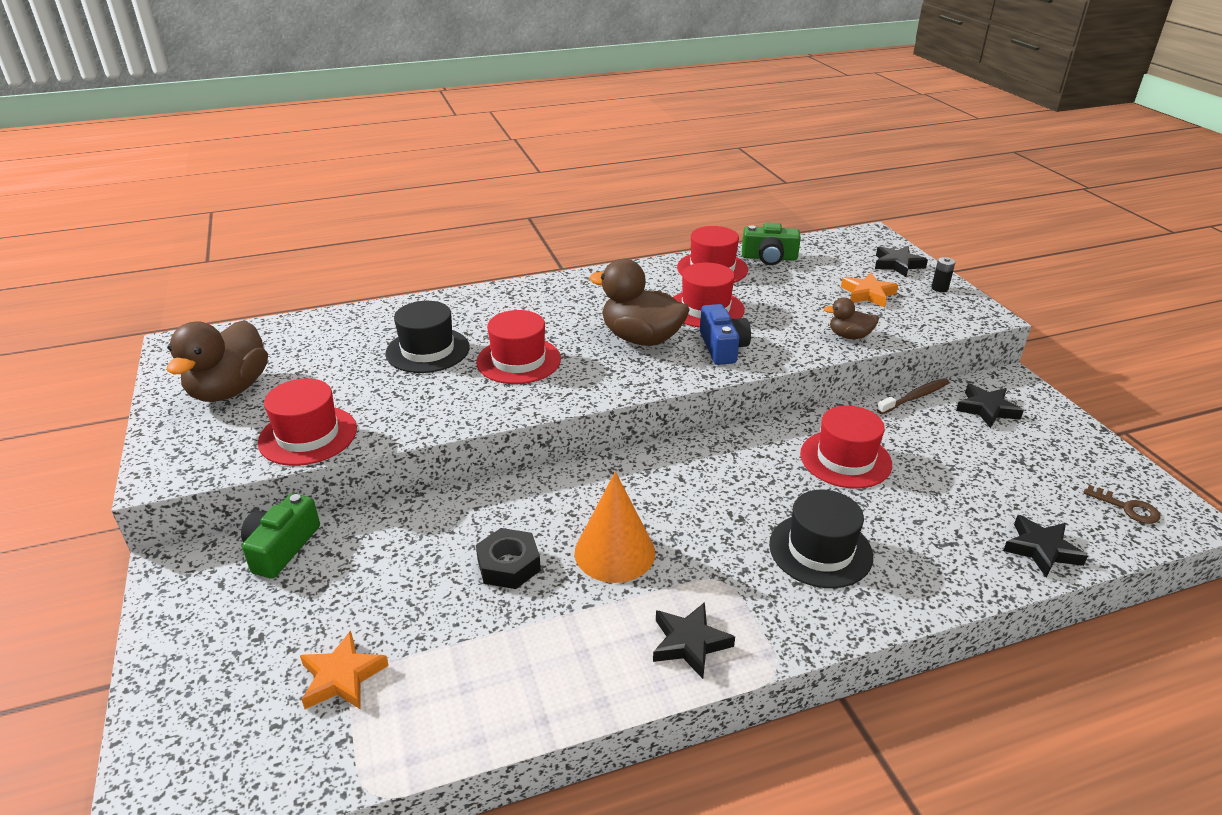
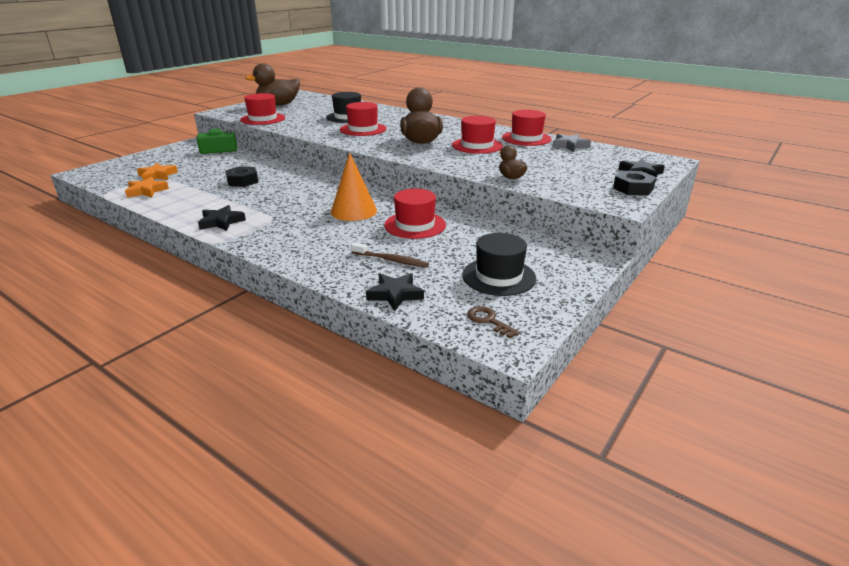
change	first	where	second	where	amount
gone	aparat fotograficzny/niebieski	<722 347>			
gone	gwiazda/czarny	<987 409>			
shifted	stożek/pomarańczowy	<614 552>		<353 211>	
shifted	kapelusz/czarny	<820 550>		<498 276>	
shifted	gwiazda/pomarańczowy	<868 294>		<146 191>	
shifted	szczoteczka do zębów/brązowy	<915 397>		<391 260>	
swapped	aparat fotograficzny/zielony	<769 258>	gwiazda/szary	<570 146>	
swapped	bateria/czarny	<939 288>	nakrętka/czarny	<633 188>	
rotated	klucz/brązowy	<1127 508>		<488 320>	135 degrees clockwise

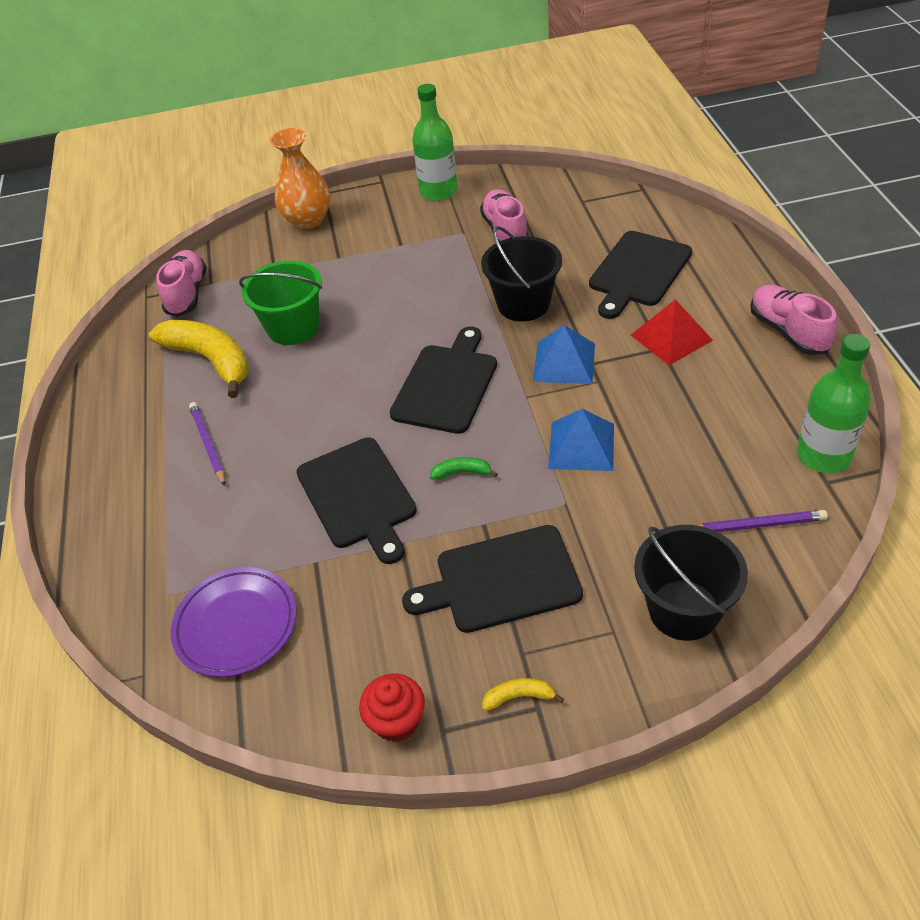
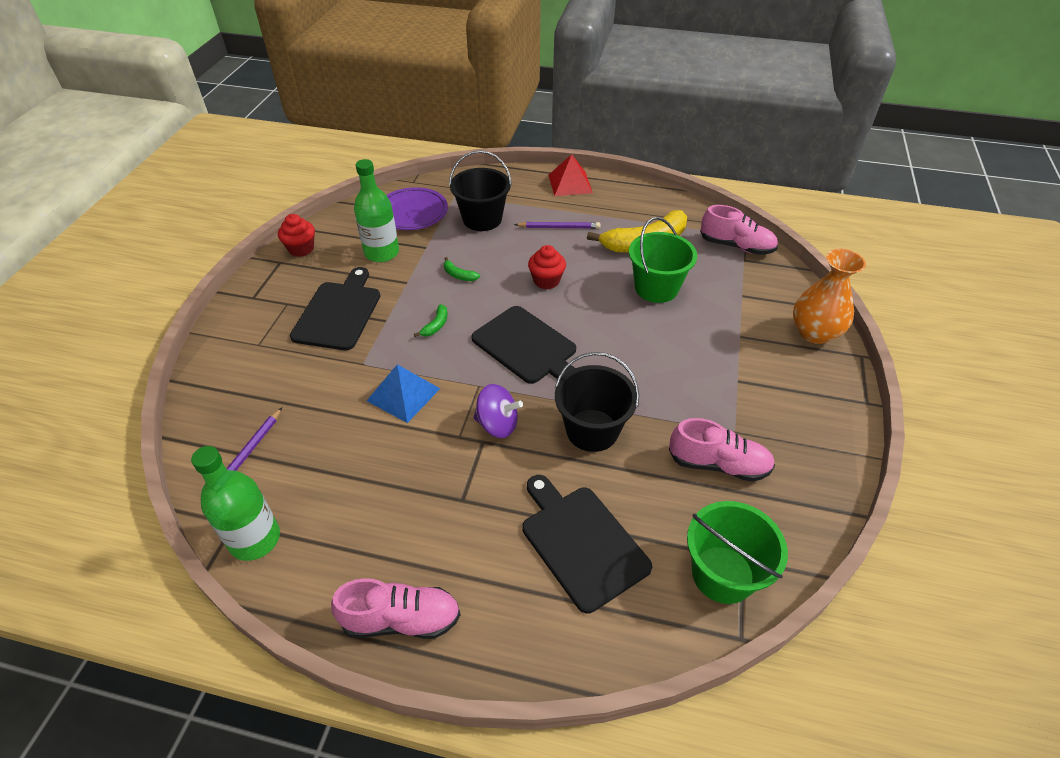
change	first	where	second	where	amount
gone	banan/żółty	<519 697>			
new			muffinka/czerwony	<546 281>	
new			wiadro/zielony	<722 574>	
shifted	butelka/zielony	<438 191>		<382 253>	
shifted	piramida/czerwony	<671 337>		<570 183>	
shifted	wiadro/czarny	<684 610>		<482 219>	
swapped	deska do krojenia/czarny	<358 496>	banan/zielony	<459 275>	
swapped	piramida/niebieski	<564 362>	bączek/fioletowy	<497 424>	

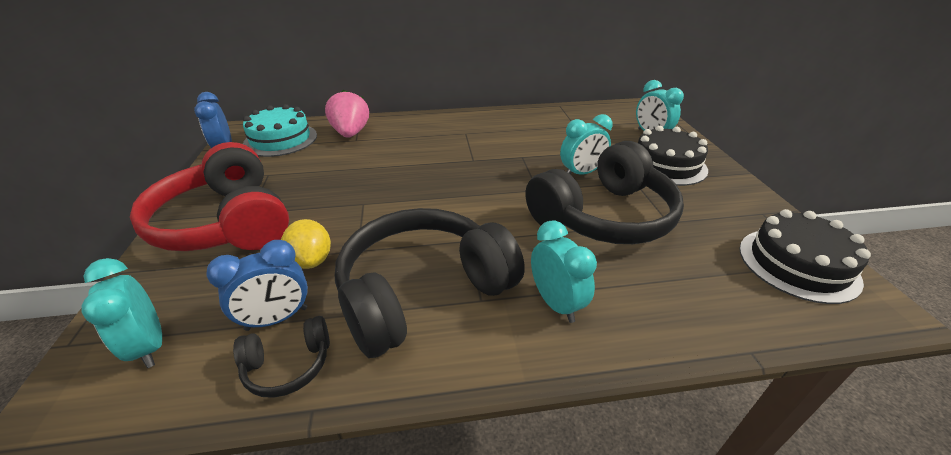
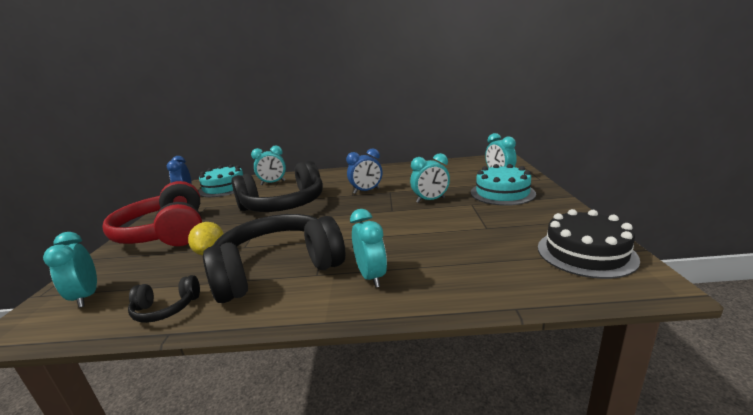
change	first	where	second	where	amount
shifted	budzik/niebieski	<277 319>		<366 191>	
shifted	słuchawki/czarny	<603 216>		<284 205>	
swapped	truskawka/różowy	<351 133>	budzik/turkusowy	<273 183>	
repainted	tort/czarny	<666 165>	tort/turkusowy	<502 193>	

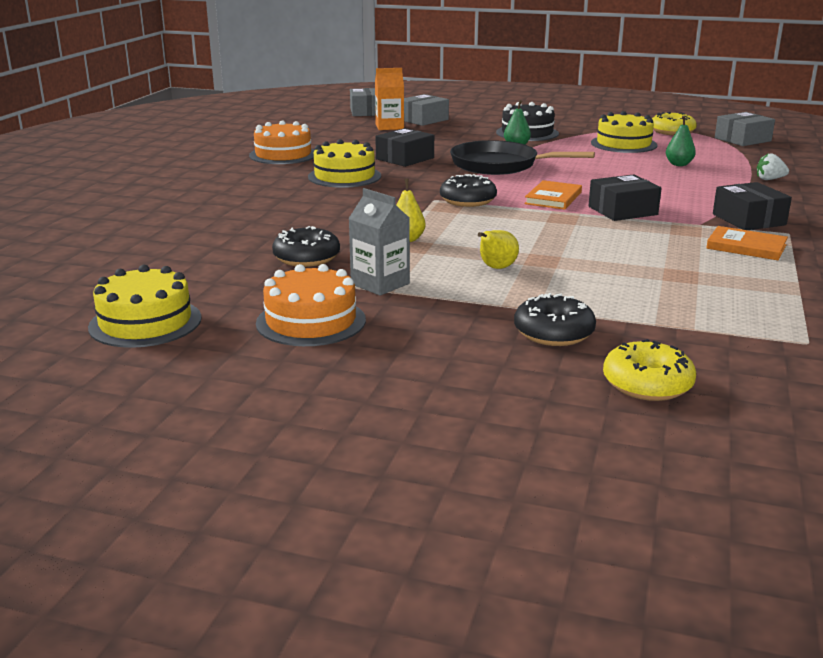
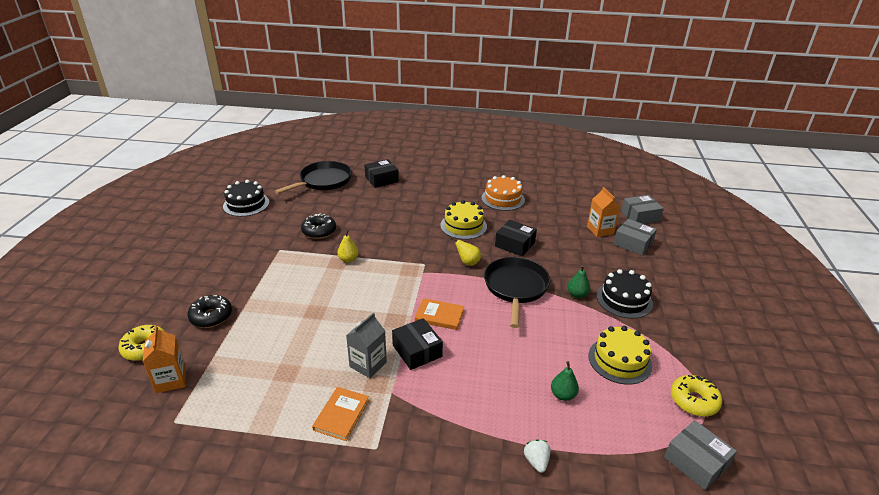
change	first	where	second	where	amount
gone	tort/pomarańczowy	<311 321>			
gone	donut/czarny	<468 200>			
new			karton mleka/pomarańczowy	<171 380>	
new			patelnia/czarny	<323 181>	
shifted	karton mleka/szary	<380 284>		<368 364>	
shifted	gruszka/żółty	<496 268>		<467 262>	
shifted	pudełko/czarny	<748 219>		<381 179>	
repainted	tort/żółty	<145 322>	tort/czarny	<246 204>	

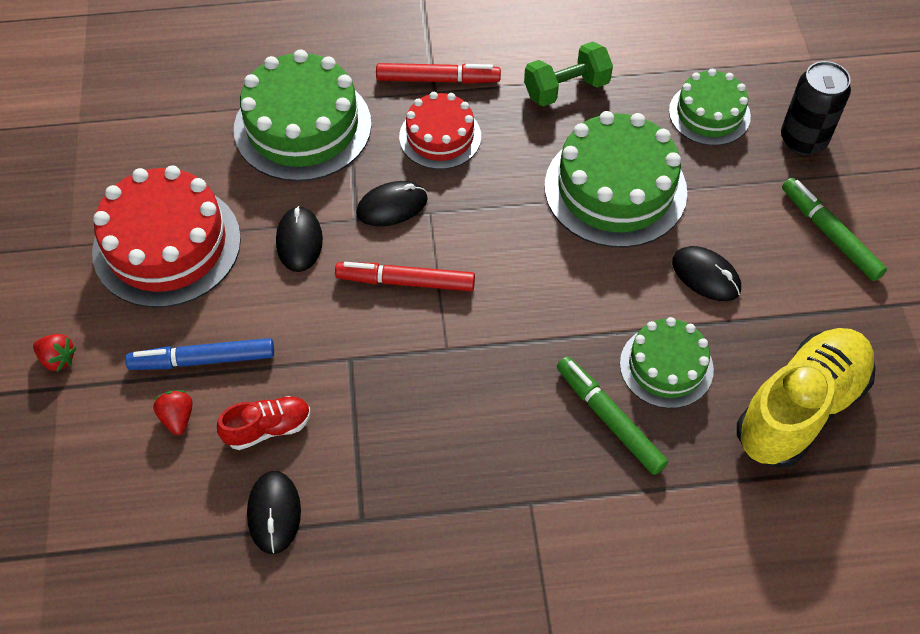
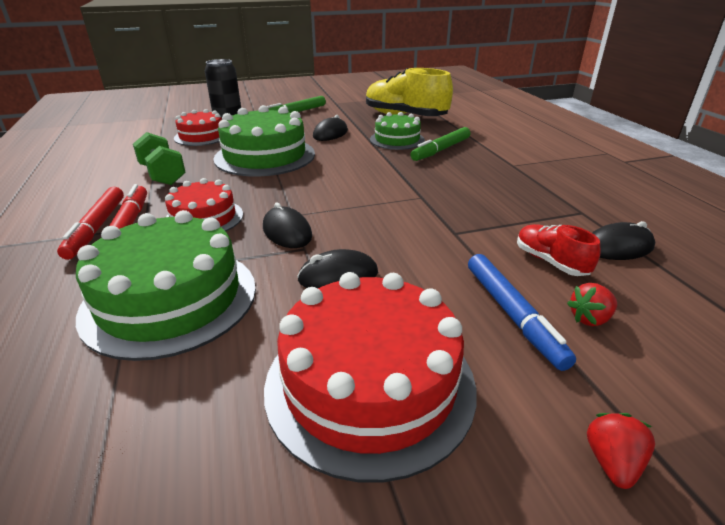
change	first	where	second	where	amount
shifted	flamaster/czerwony	<405 282>		<96 228>	
repainted	tort/zielony	<709 114>	tort/czerwony	<202 136>	

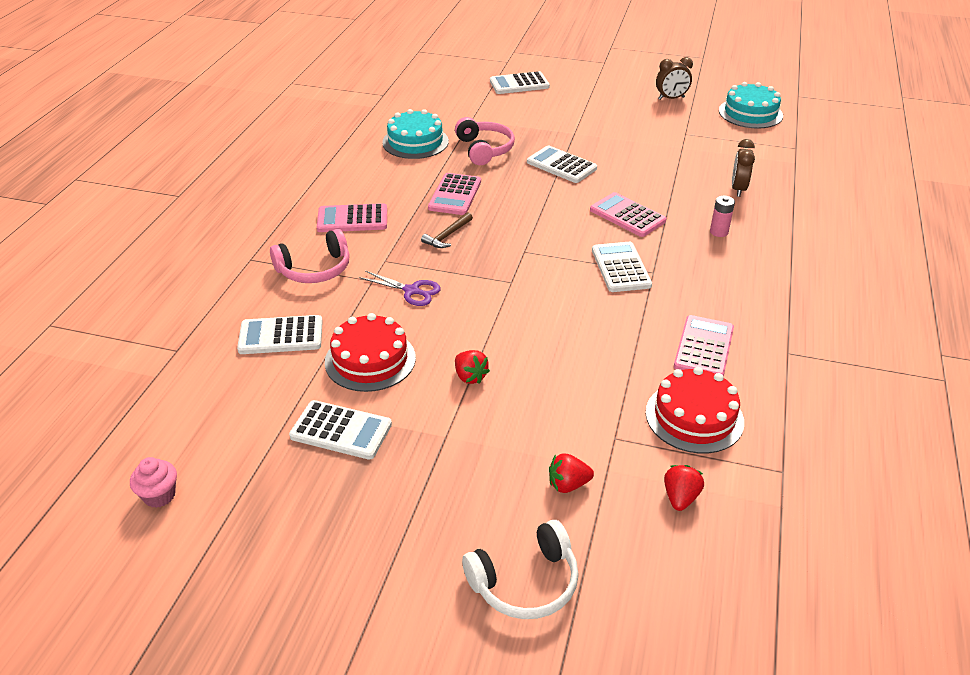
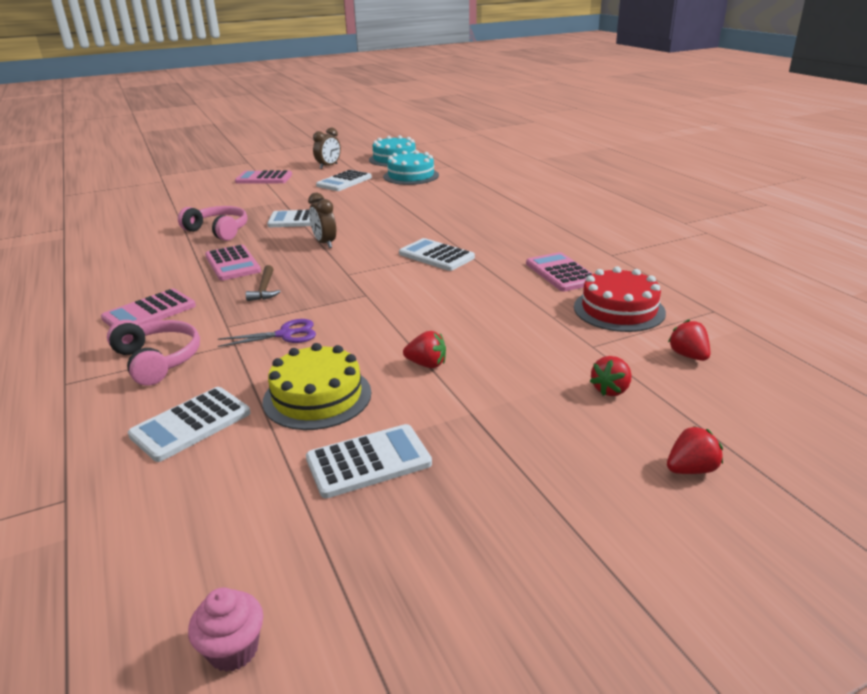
change	first	where	second	where	amount
gone	bateria/różowy	<719 232>			
shifted	tort/turkusowy	<415 142>		<411 176>	
shifted	kalkulator/biały	<519 84>		<344 181>	
shifted	kalkulator/różowy	<627 215>		<264 178>	
shifted	budzik/brązowy	<738 189>		<324 243>	
swapped	słuchawki/biały	<525 582>	truskawka/czerwony	<691 469>	
repainted	tort/czerwony	<370 360>	tort/żółty	<317 397>	
rotated	słuchawki/różowy	<315 269>		<157 360>	60 degrees counterclockwise

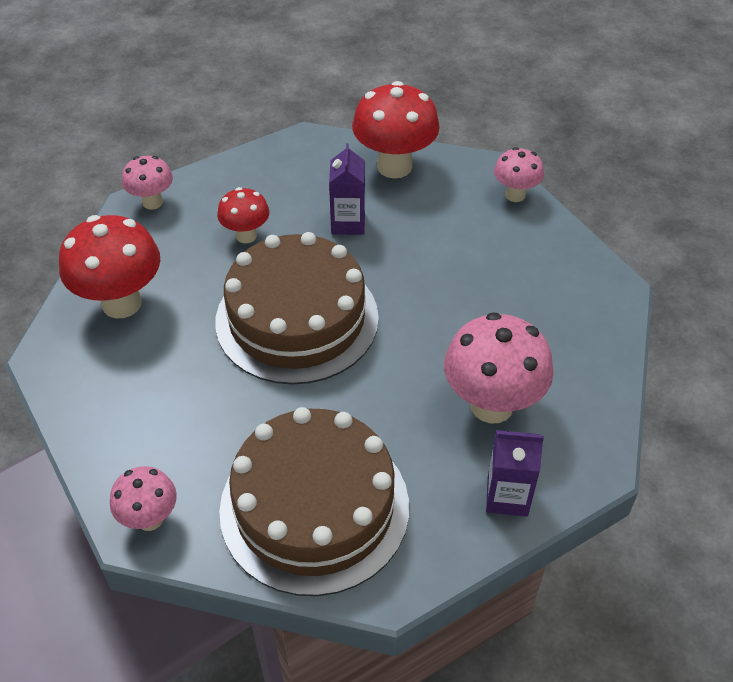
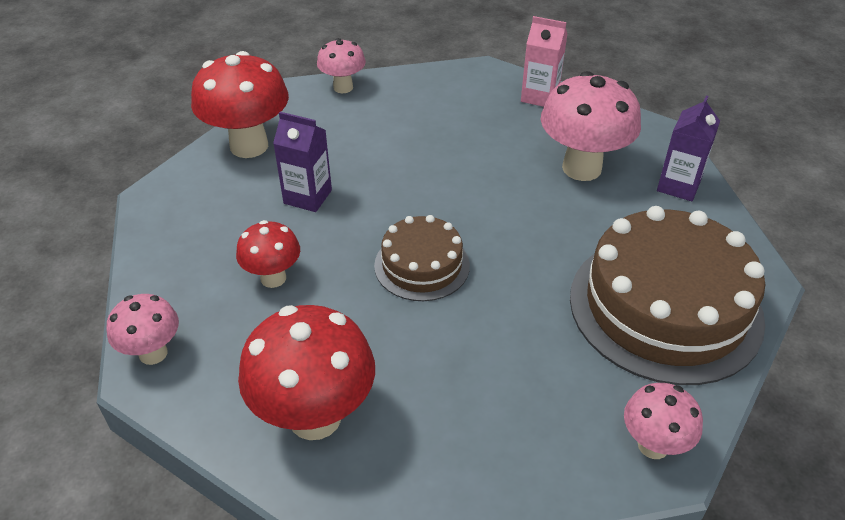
change	first	where	second	where	amount
new			karton mleka/różowy	<539 96>	
scaled	tort/brązowy	<297 319>		<422 265>	x0.53

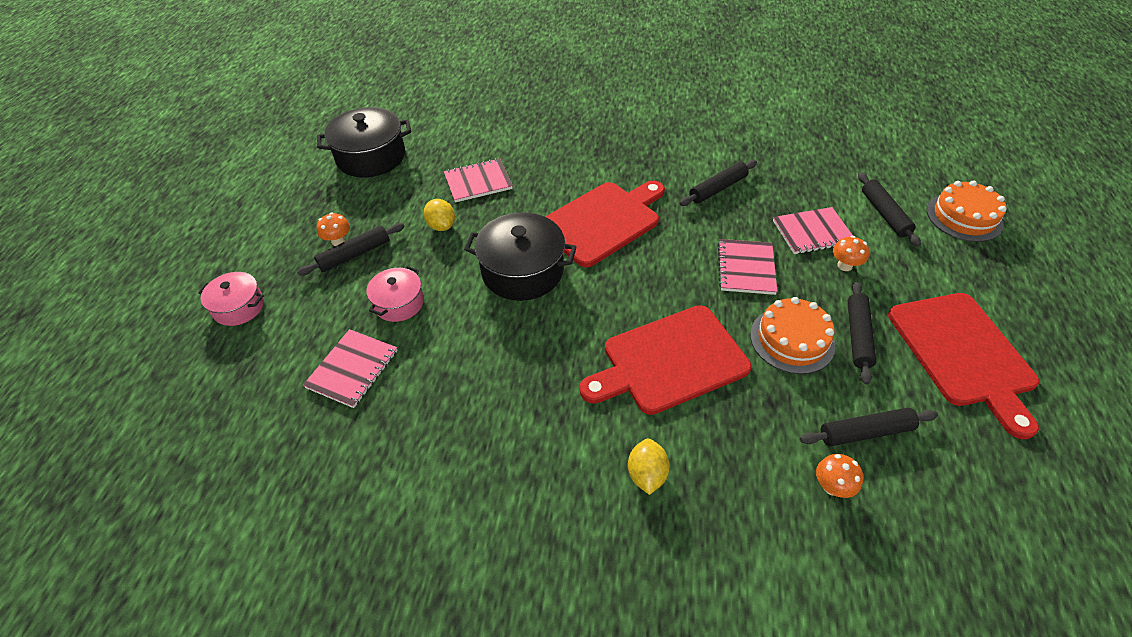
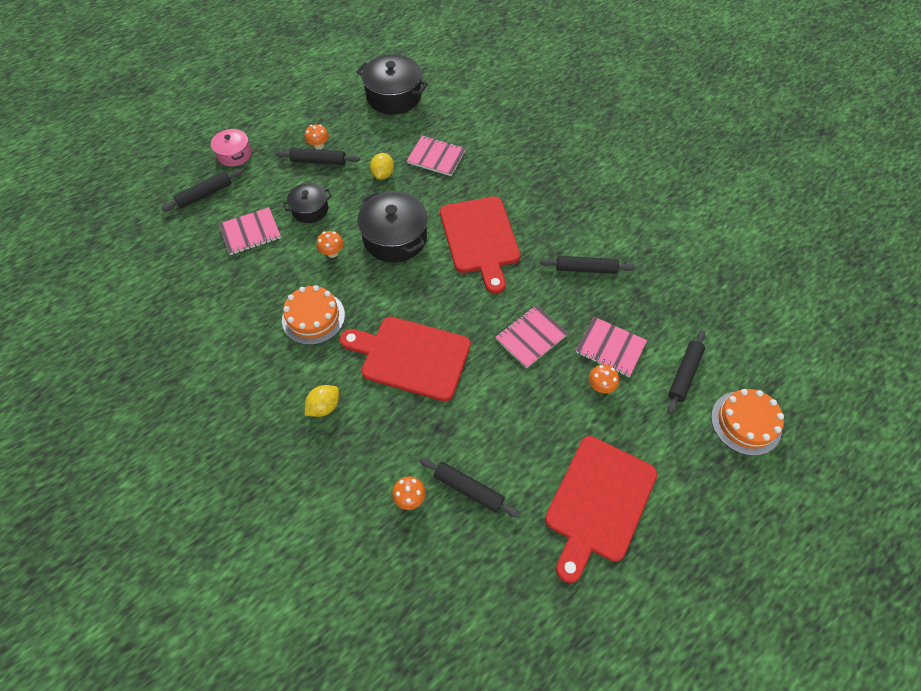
change	first	where	second	where	amount
new			grzyb/pomarańczowy	<332 253>	
shifted	tort/pomarańczowy	<792 340>		<313 317>	
shifted	wałek do ciasta/czarny	<858 336>		<205 194>	
repainted	garnek/różowy	<399 303>	garnek/czarny	<310 209>	
rotated	deska do krojenia/czerwony	<603 221>		<480 238>	75 degrees clockwise

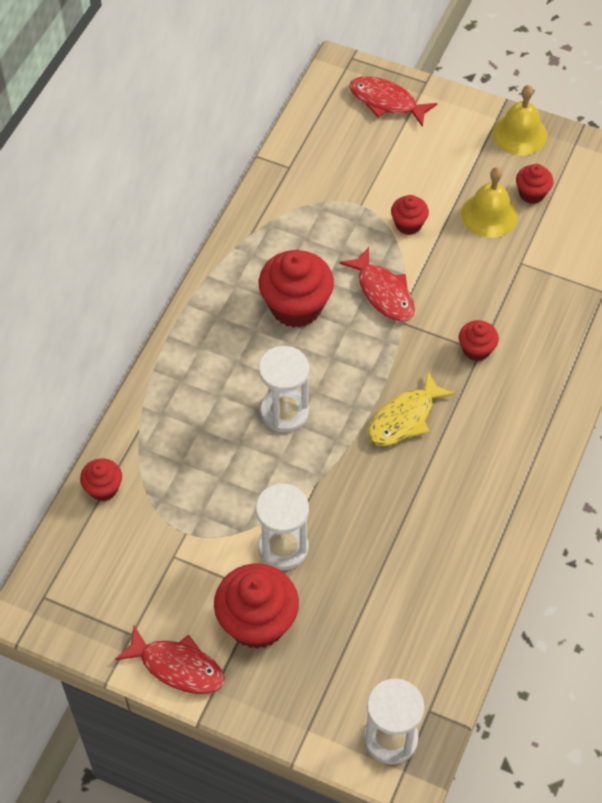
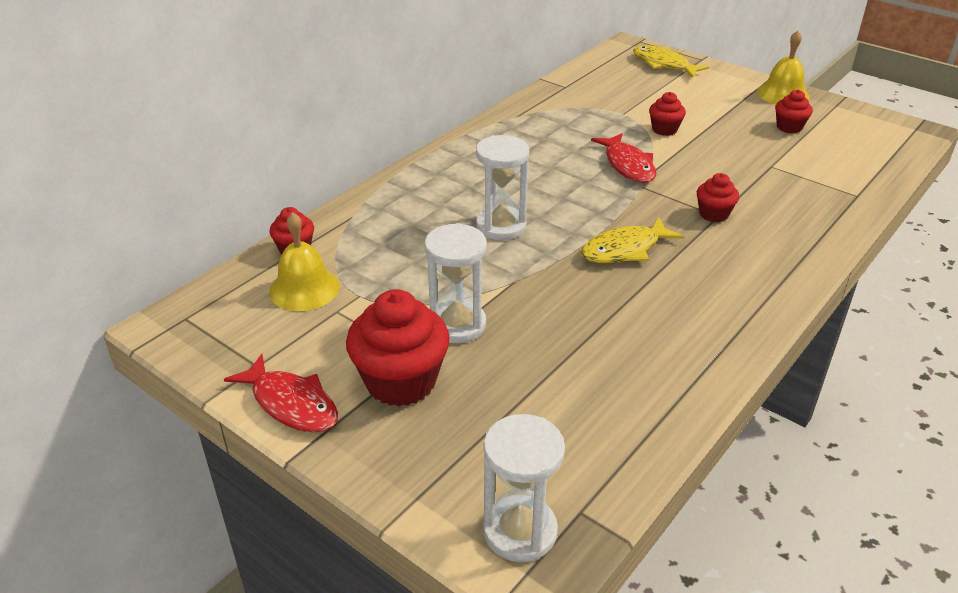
change	first	where	second	where	amount
gone	muffinka/czerwony	<296 306>			
shifted	dzwonek/żółty	<489 215>		<304 288>	
repainted	ryba/czerwony	<386 102>	ryba/żółty	<663 64>	

